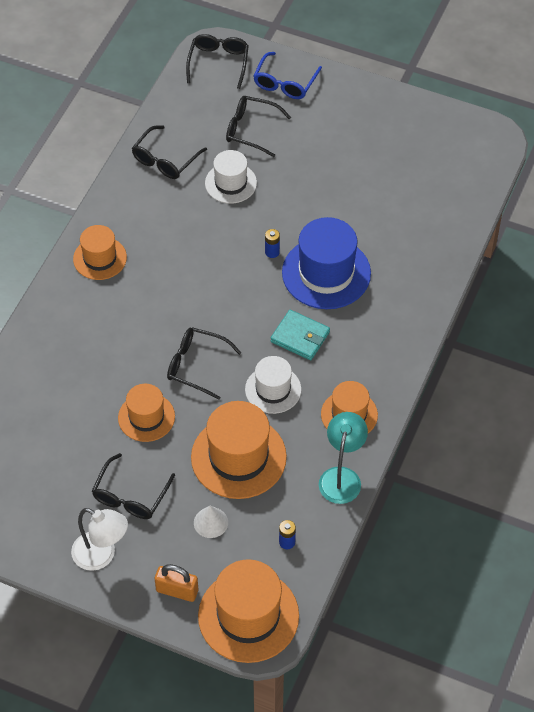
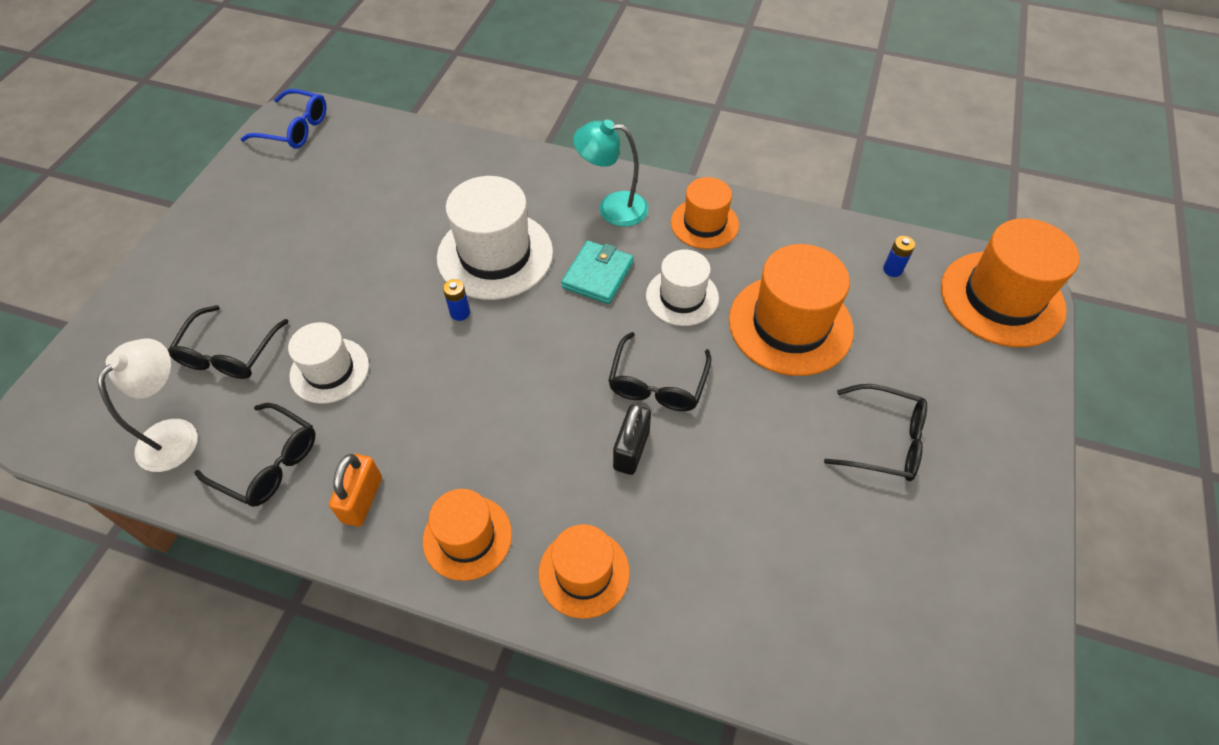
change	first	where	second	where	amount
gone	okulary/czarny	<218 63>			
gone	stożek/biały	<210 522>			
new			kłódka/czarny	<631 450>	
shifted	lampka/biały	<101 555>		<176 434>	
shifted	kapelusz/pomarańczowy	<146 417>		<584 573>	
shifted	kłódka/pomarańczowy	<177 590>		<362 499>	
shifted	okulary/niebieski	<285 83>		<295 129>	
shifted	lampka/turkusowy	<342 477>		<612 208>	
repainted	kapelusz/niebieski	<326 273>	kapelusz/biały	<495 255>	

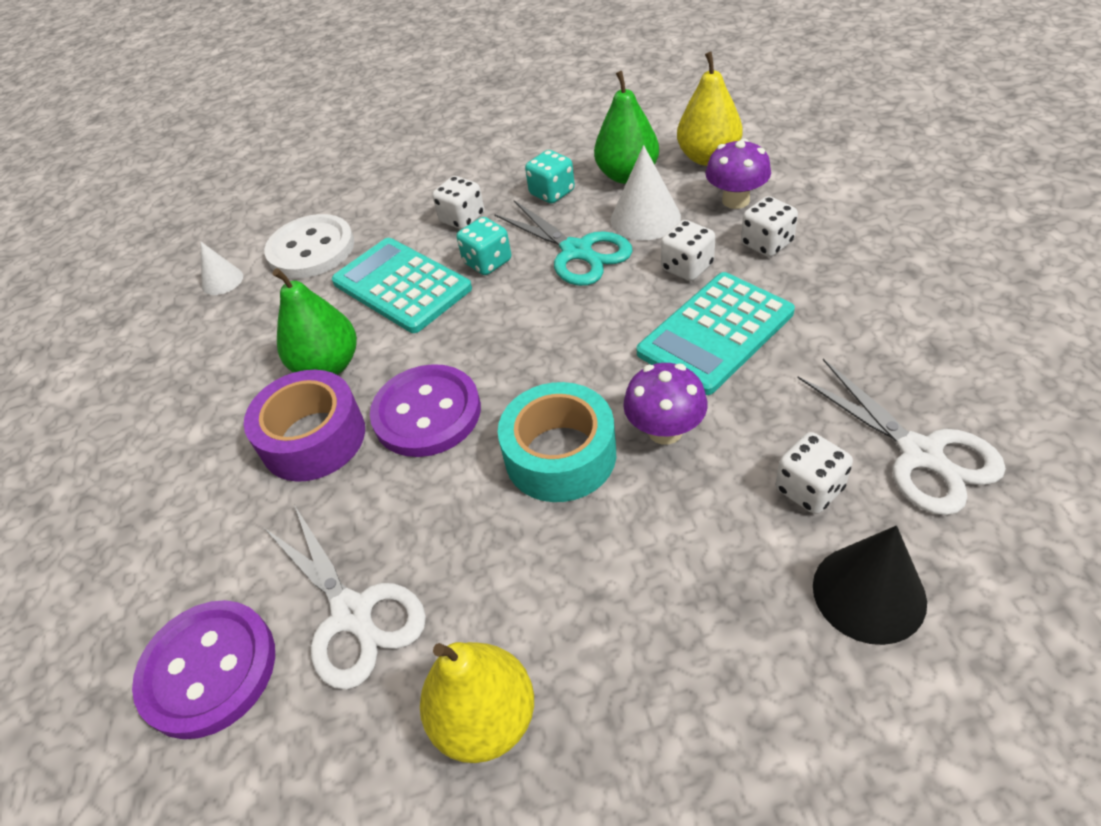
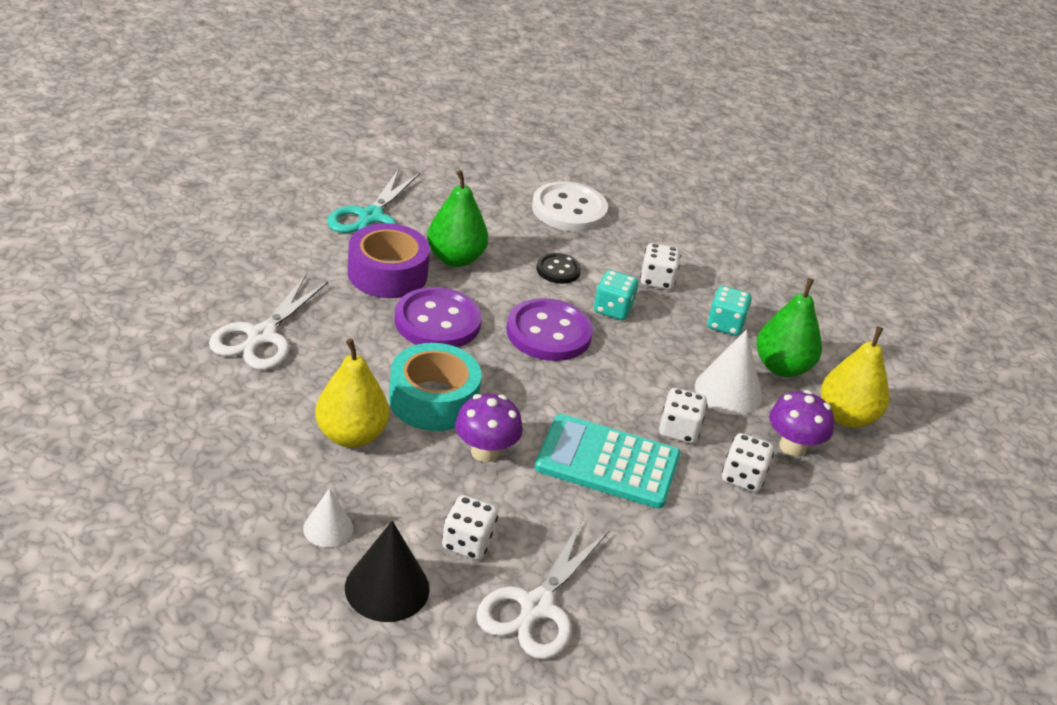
change	first	where	second	where	amount
shifted	guzik/fioletowy	<208 670>		<549 333>	
shifted	stożek/biały	<222 281>		<328 528>	
shifted	gruszka/żółty	<485 719>		<351 435>	
shifted	nożyczki/turkusowy	<576 251>		<371 217>	
swapped	kalkulator/turkusowy	<402 285>	guzik/czarny	<558 270>	

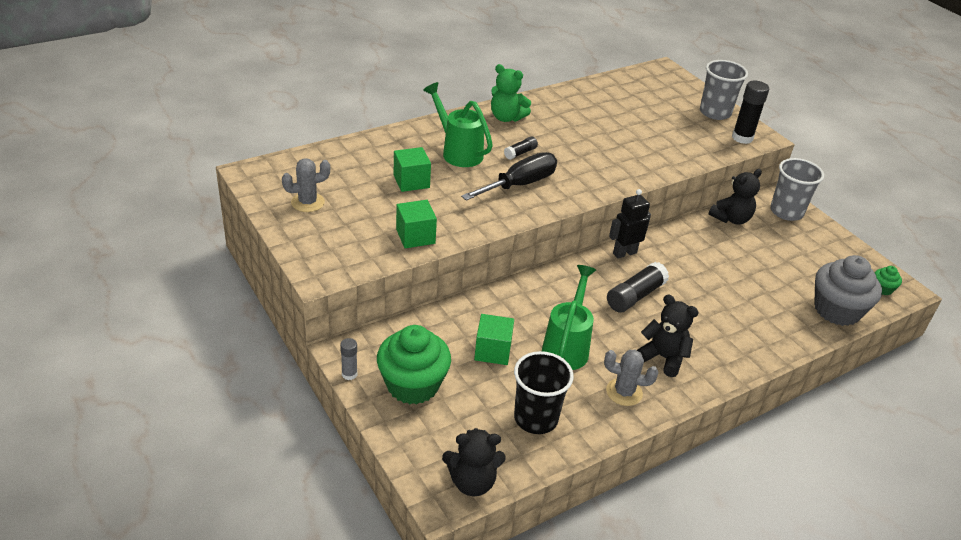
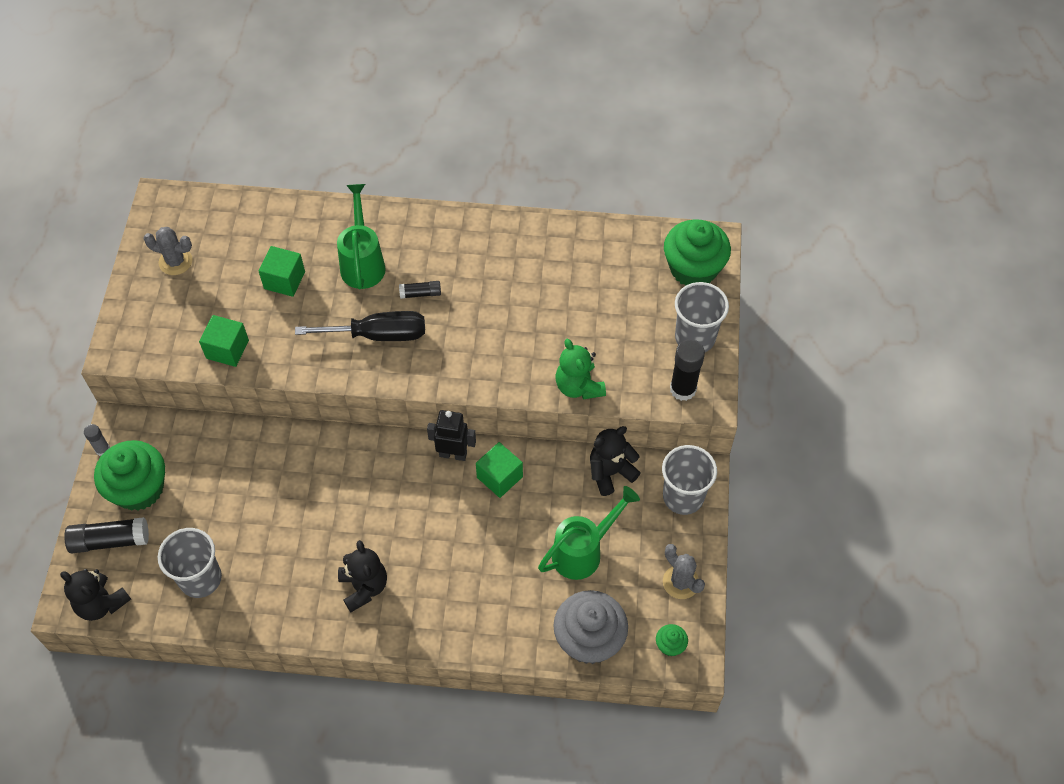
change	first	where	second	where	amount
new			muffinka/zielony	<693 268>	
shifted	sześcian/zielony	<493 351>		<499 477>	
shifted	miś/zielony	<506 117>		<578 386>	
shifted	konewka/zielony	<567 346>		<584 551>	
shifted	kaktus/szary	<624 392>		<680 582>	
shifted	klej w sztyfcie/czarny	<635 296>		<110 540>	
repainted	szklanka/czarny	<536 418>	szklanka/szary	<200 578>	
rotated	miś/czarny	<731 219>		<610 472>	150 degrees clockwise

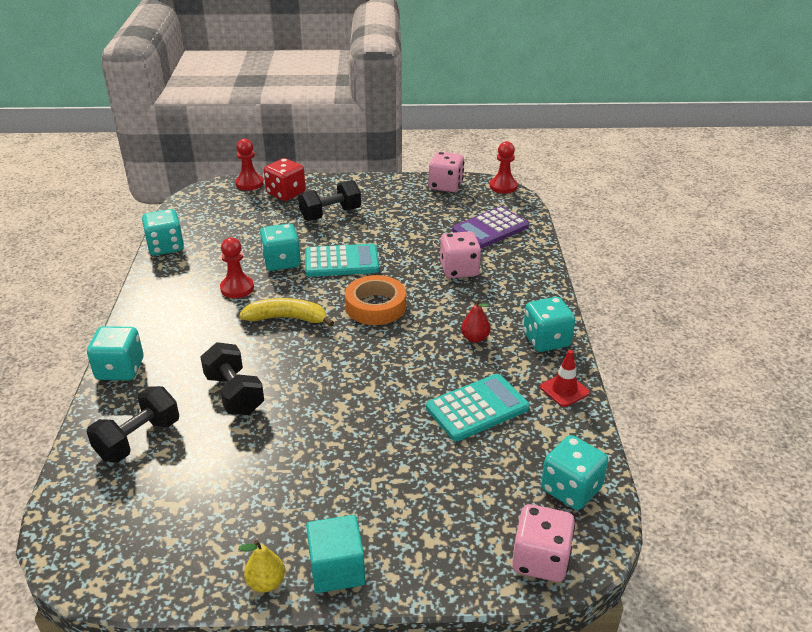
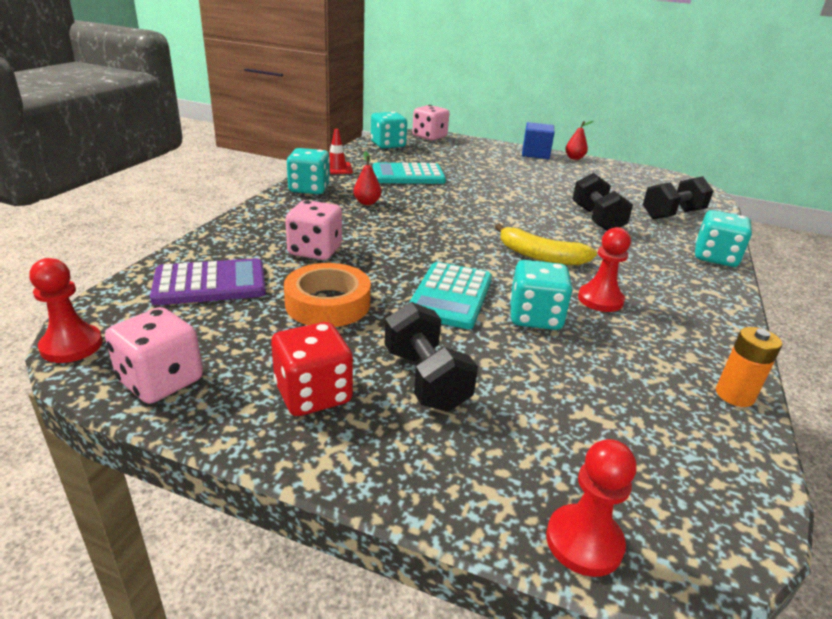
change	first	where	second	where	amount
shifted	kostka do gry/czerwony	<286 193>		<313 394>	
shifted	taśma klejąca/pomarańczowy	<375 306>		<328 303>	
swapped	kostka do gry/turkusowy	<166 247>	bateria/pomarańczowy	<734 395>	
repainted	gruszka/żółty	<266 583>	gruszka/czerwony	<574 158>	
repainted	sześcian/turkusowy	<337 569>	sześcian/niebieski	<535 154>	
rotated	hantel/czarny	<330 214>		<426 379>	75 degrees clockwise
rotated	kalkulator/turkusowy	<341 262>		<450 296>	90 degrees counterclockwise

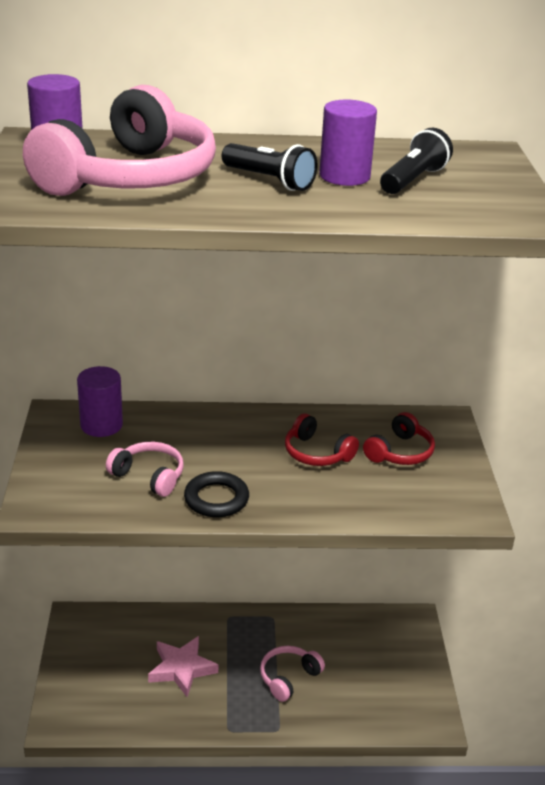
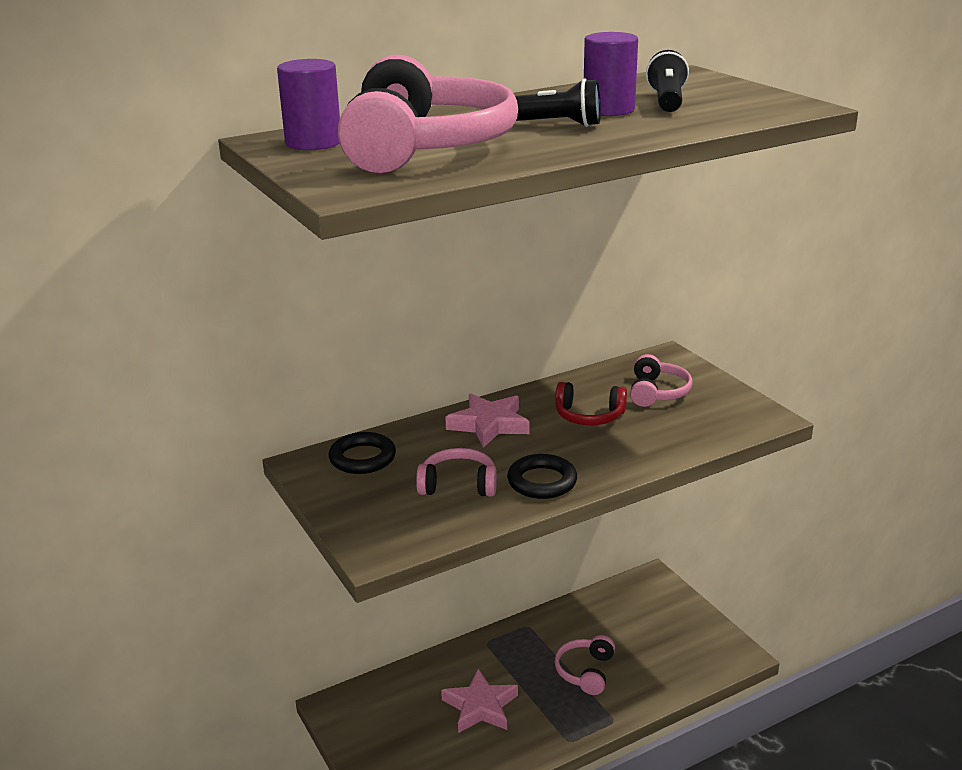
change	first	where	second	where	amount
new			gwiazda/różowy	<489 425>	
swapped	walec/fioletowy	<101 425>	pierścień/czarny	<362 458>	
repainted	słuchawki/czerwony	<399 452>	słuchawki/różowy	<657 392>	

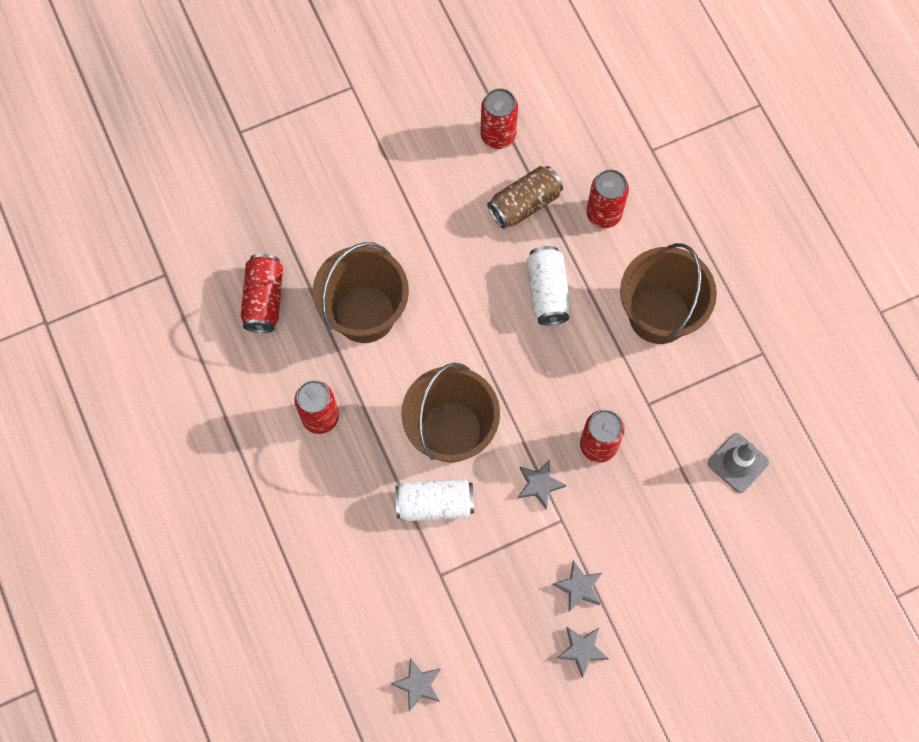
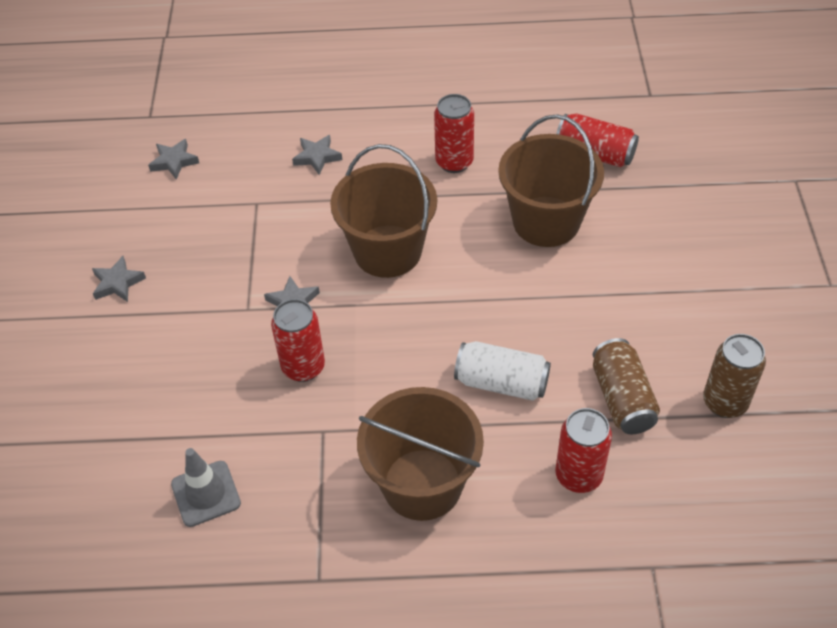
change	first	where	second	where	amount
gone	puszka/biały	<435 504>			
shifted	gwiazda/szary	<579 587>		<317 157>	
repainted	puszka/czerwony	<498 135>	puszka/brązowy	<725 402>	

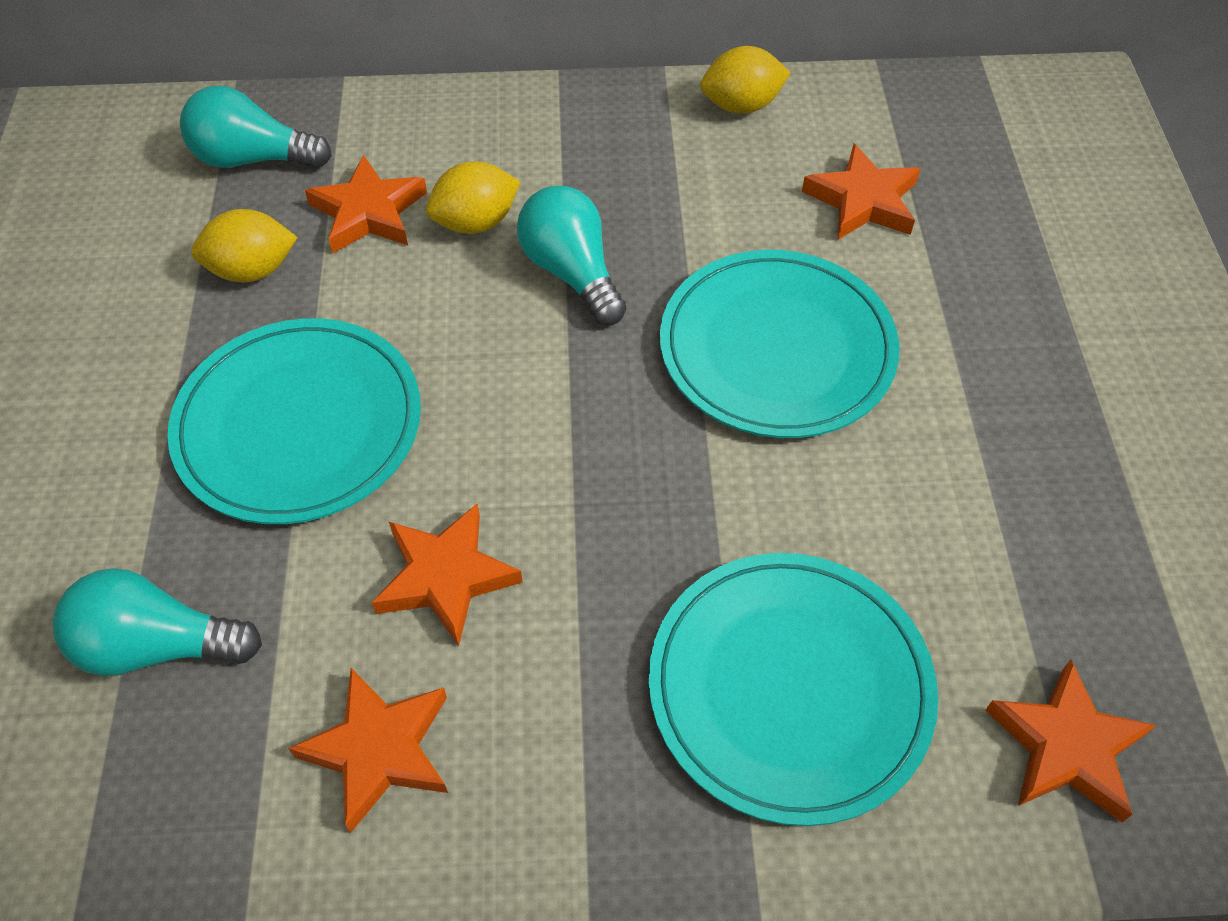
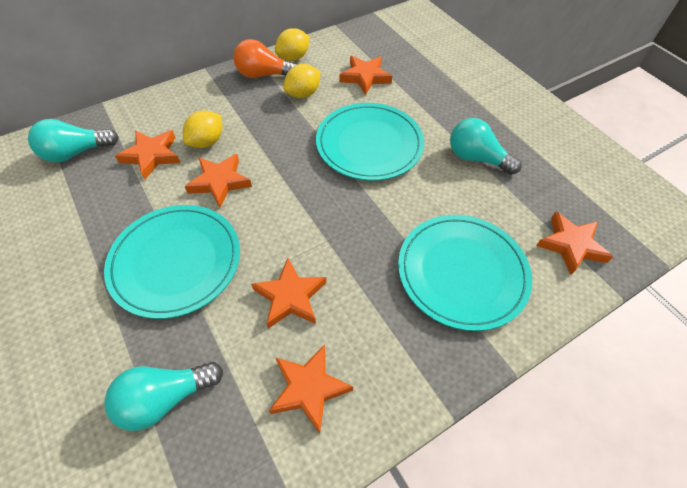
change	first	where	second	where	amount
new			gwiazda/pomarańczowy	<219 182>	
new			żarówka/pomarańczowy	<264 75>	
shifted	cytryna/żółty	<252 270>		<303 94>	
shifted	żarówka/turkusowy	<572 272>		<476 158>	

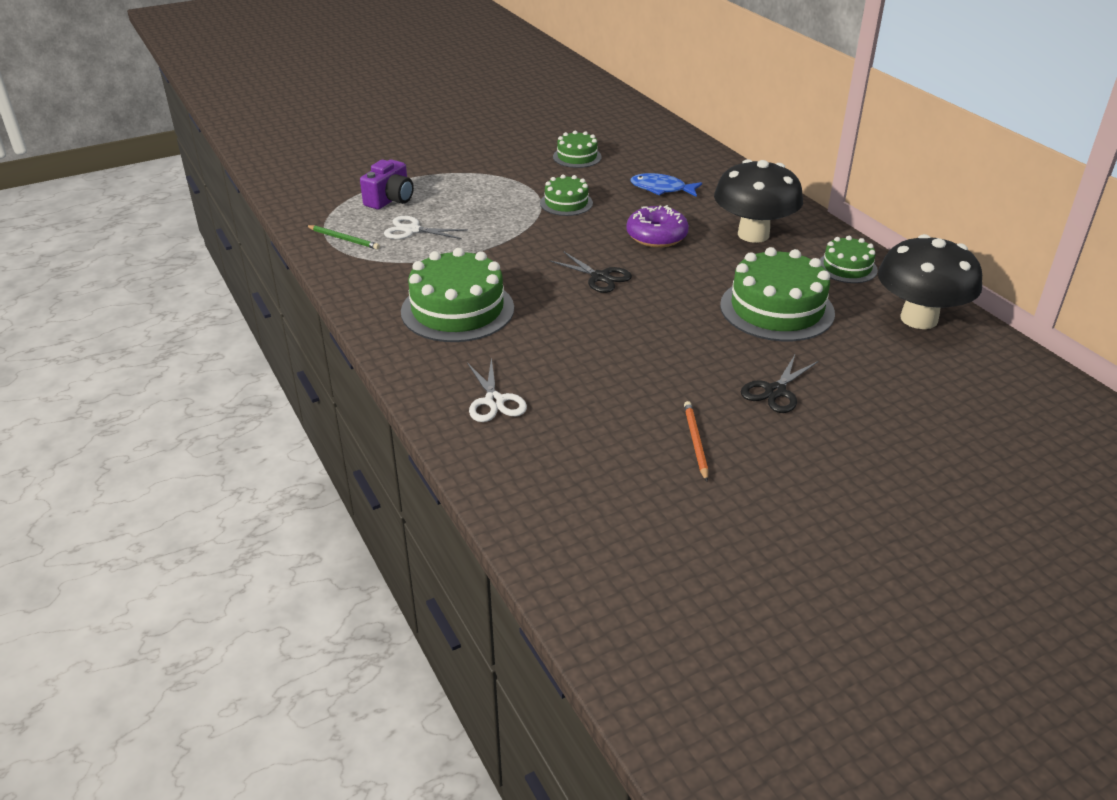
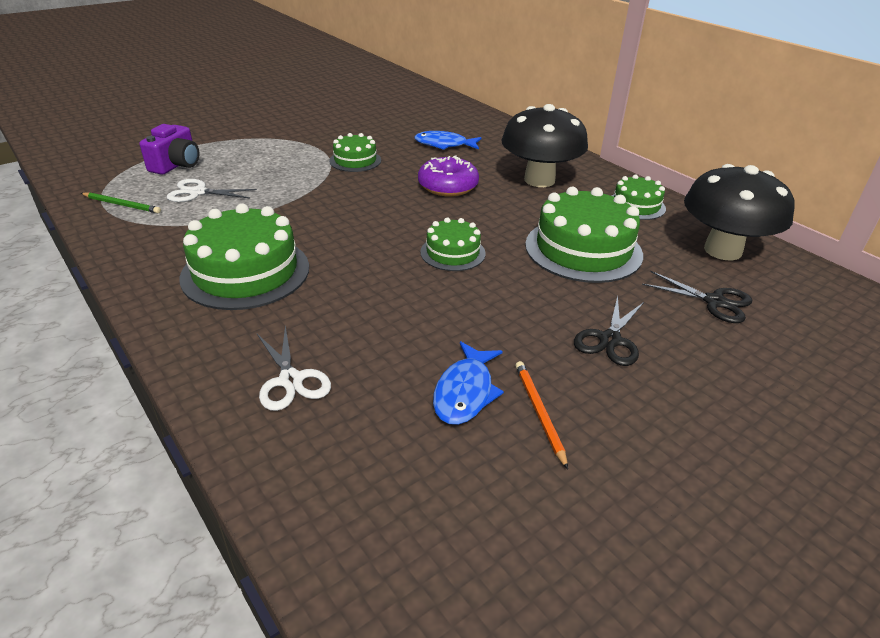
change	first	where	second	where	amount
new			ryba/niebieski	<465 392>	
shifted	nożyczki/czarny	<600 277>		<714 302>	
shifted	tort/zielony	<577 157>		<453 253>	

